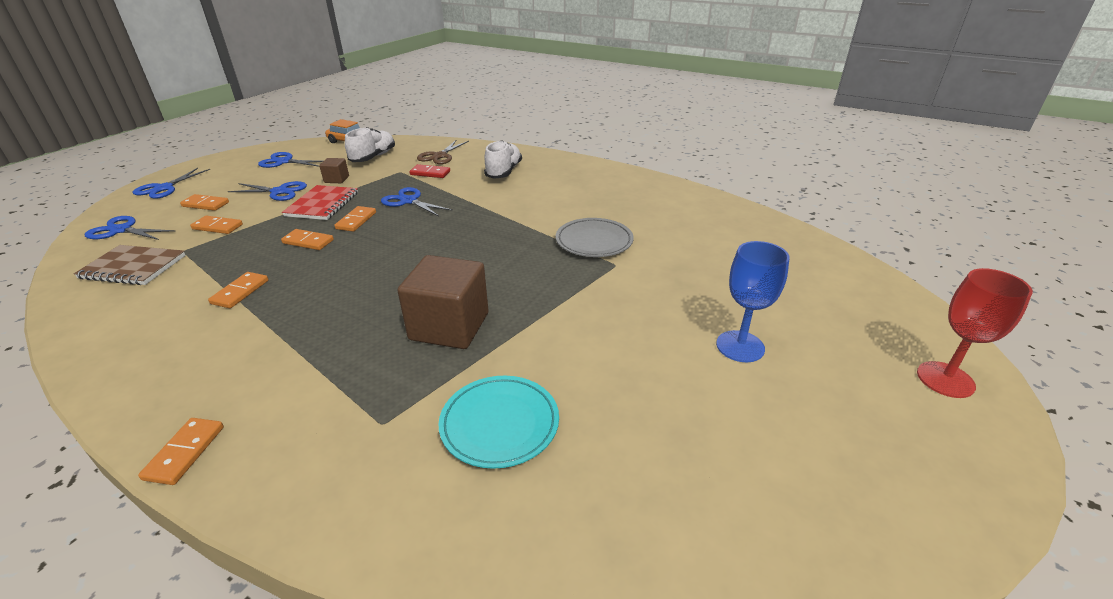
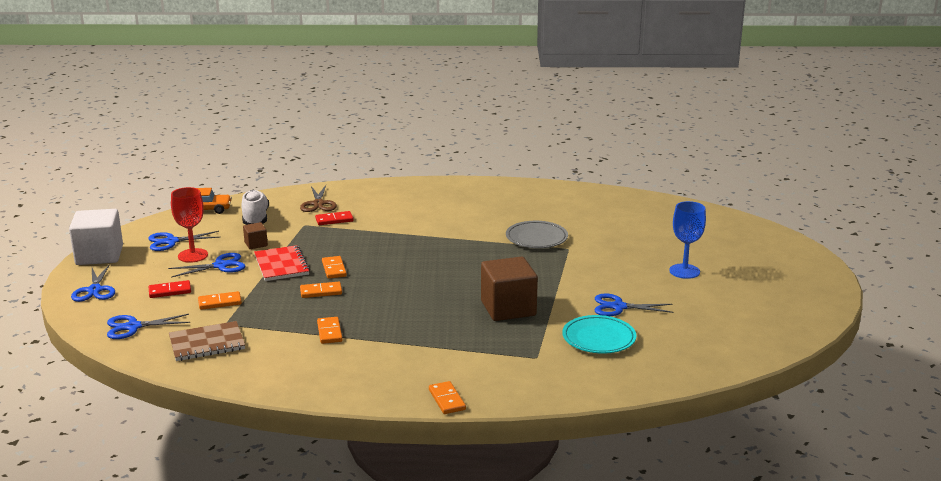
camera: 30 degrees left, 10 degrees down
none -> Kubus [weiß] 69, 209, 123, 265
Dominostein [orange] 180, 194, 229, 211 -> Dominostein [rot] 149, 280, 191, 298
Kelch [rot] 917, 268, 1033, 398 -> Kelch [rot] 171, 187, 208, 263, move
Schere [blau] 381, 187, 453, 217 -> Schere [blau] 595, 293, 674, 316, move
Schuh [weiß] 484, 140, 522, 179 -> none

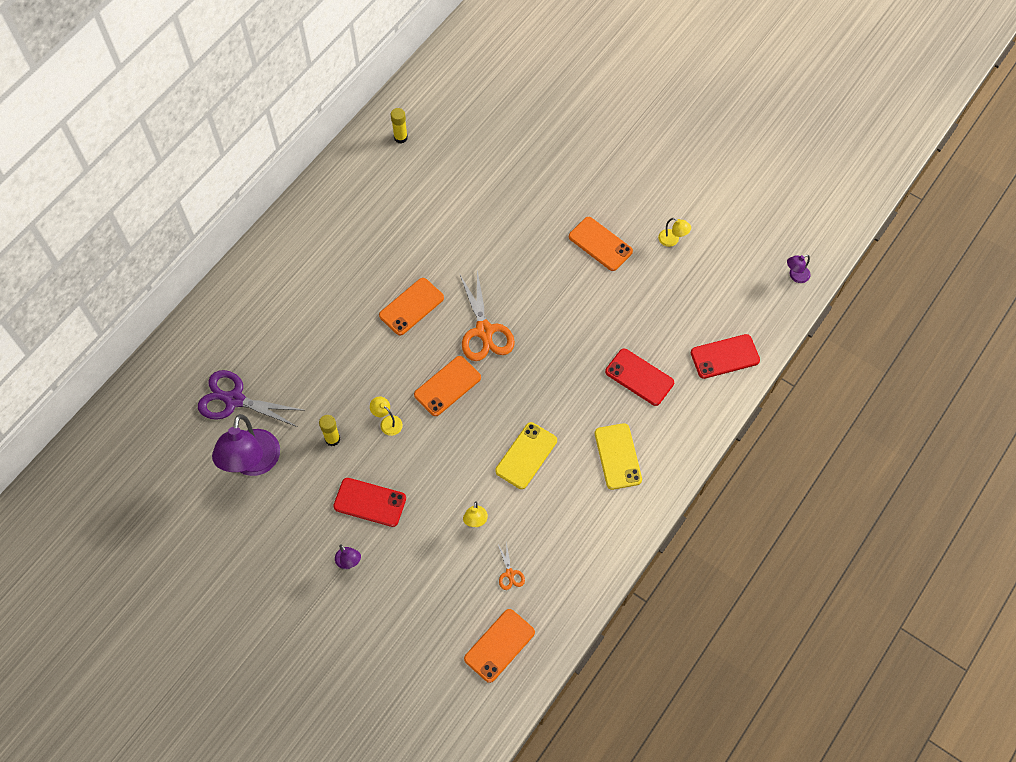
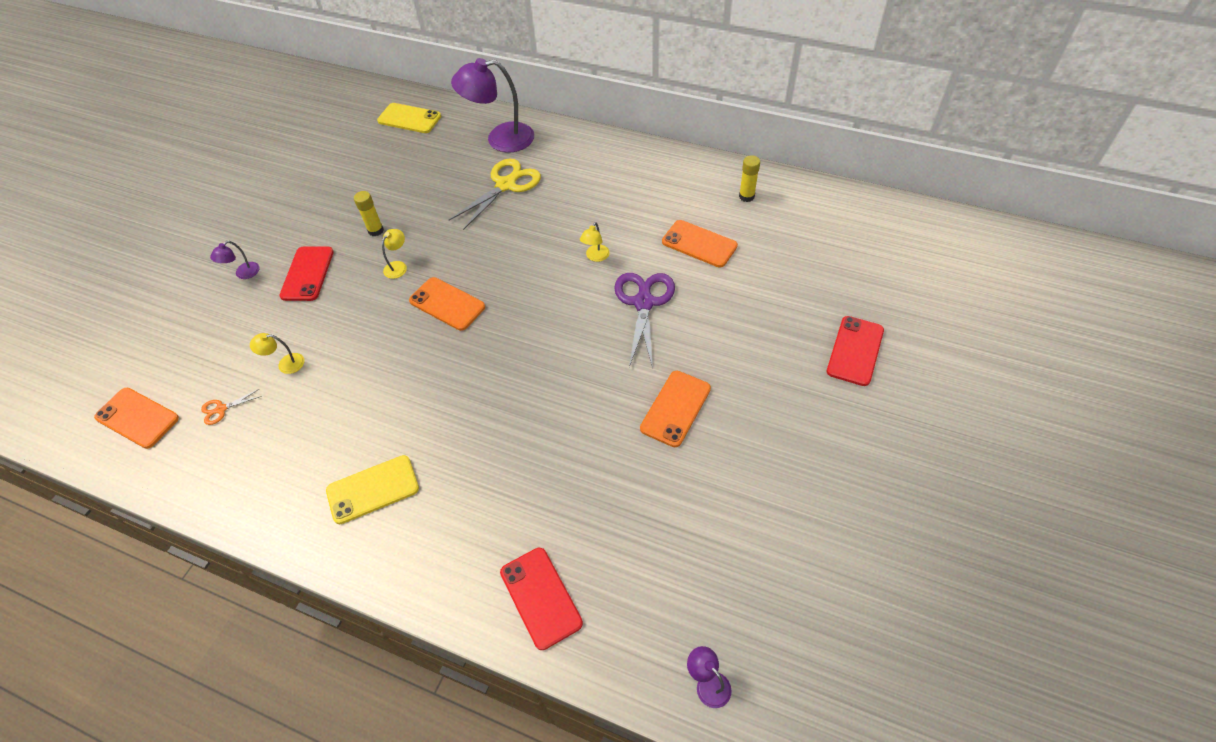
camera: 80 degrees right, 10 degrees down
Handy [gelb] 495, 422, 557, 489 -> Handy [gelb] 377, 103, 441, 133, move
none -> Schere [gelb] 449, 159, 541, 230
Lampe [lila] 212, 414, 280, 476 -> Lampe [lila] 451, 58, 534, 153, move
Lampe [gelb] 658, 218, 691, 247 -> Lampe [gelb] 580, 222, 610, 262, move
Schere [lila] 198, 370, 305, 427 -> Schere [lila] 614, 273, 675, 369, move
Handy [orange] 379, 278, 444, 335 -> Handy [orange] 662, 220, 738, 268, move
Handy [rot] 605, 349, 674, 406 -> Handy [rot] 827, 316, 884, 386, move
Schere [orange] 459, 270, 515, 361 -> none

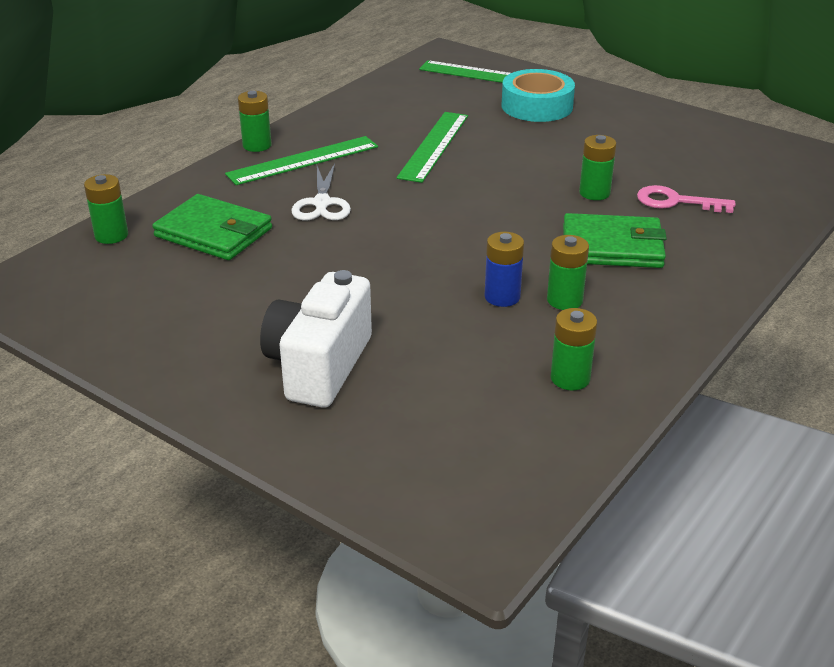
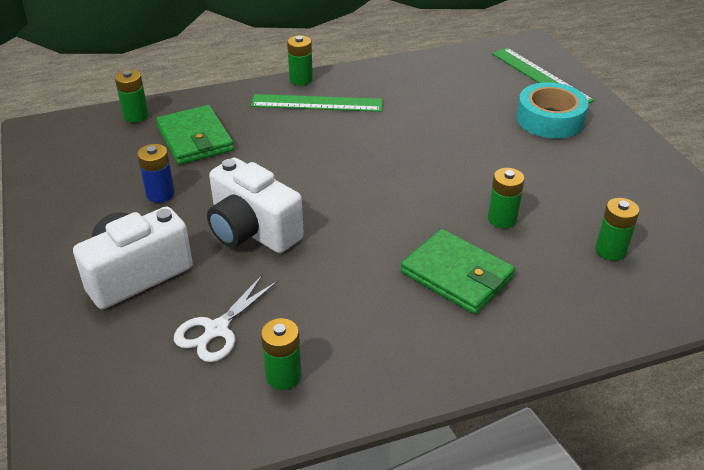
camera: 35 degrees right, 5 degrees up
Batterie [blau] 484, 232, 524, 307 -> Batterie [blau] 137, 144, 175, 203, move
Schere [weiß] 292, 163, 351, 221 -> Schere [weiß] 174, 274, 278, 362, move
none -> Kamera [weiß] 207, 158, 304, 253
Batterie [grün] 547, 235, 589, 310 -> Batterie [grün] 595, 198, 640, 261, move
Lineal [grün] 397, 112, 468, 183 -> none
Schlüssel [rosa] 637, 185, 736, 213 -> none

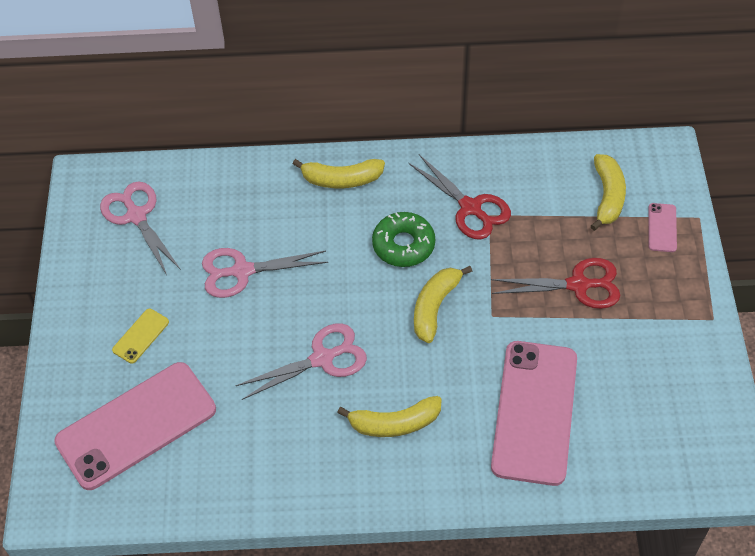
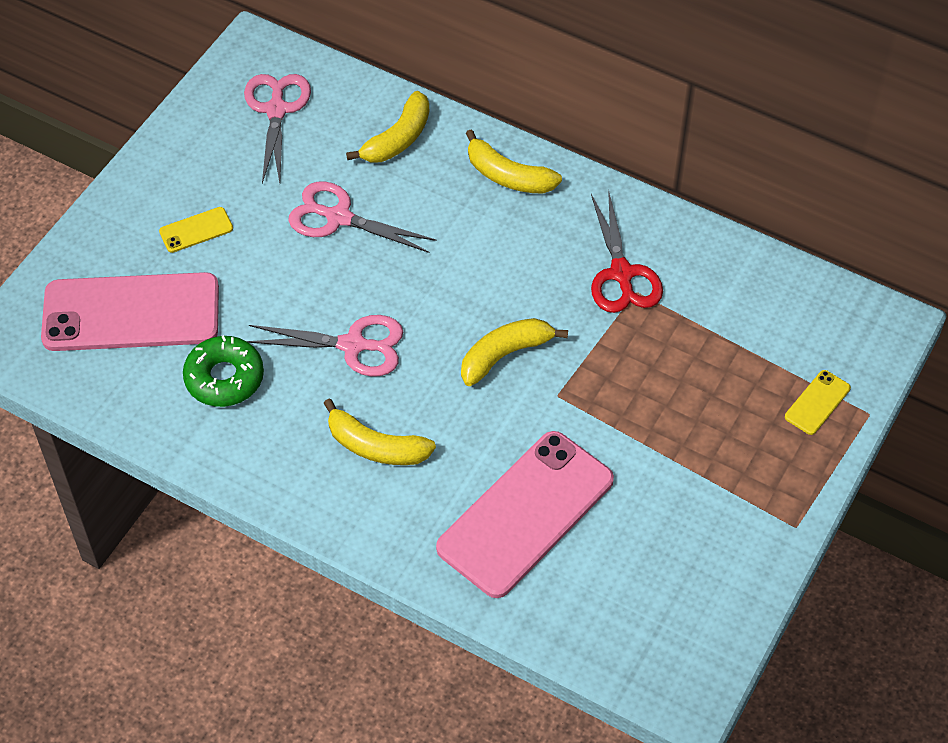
camera: 30 degrees right, 0 degrees up
Donut [grün] 372, 212, 435, 267 -> Donut [grün] 183, 335, 264, 407, move
Banane [gelb] 591, 154, 626, 231 -> Banane [gelb] 346, 91, 429, 162, move
Handy [rosa] 648, 203, 677, 252 -> Handy [gelb] 785, 370, 851, 435
Schere [rot] 491, 258, 621, 309 -> none

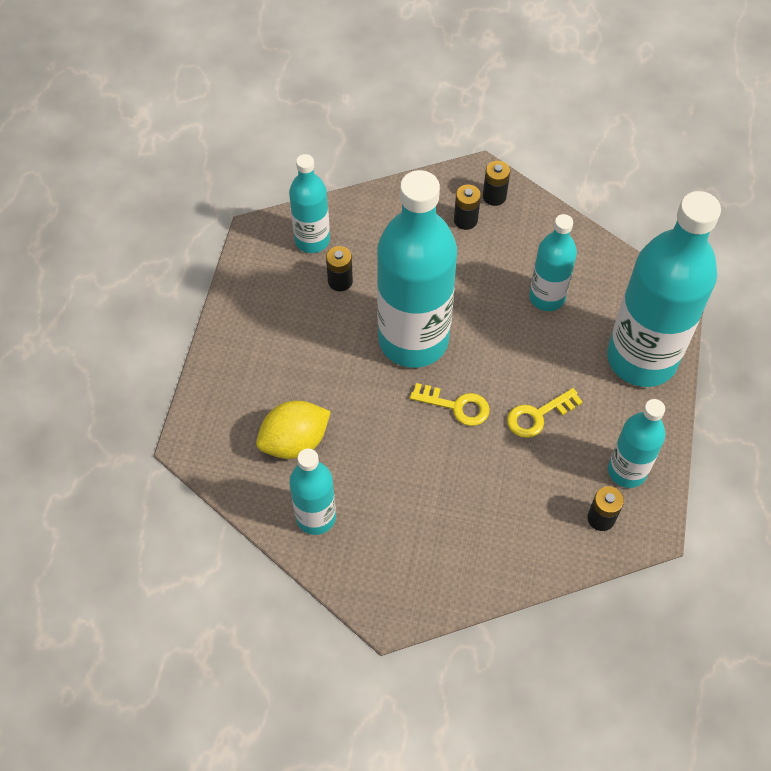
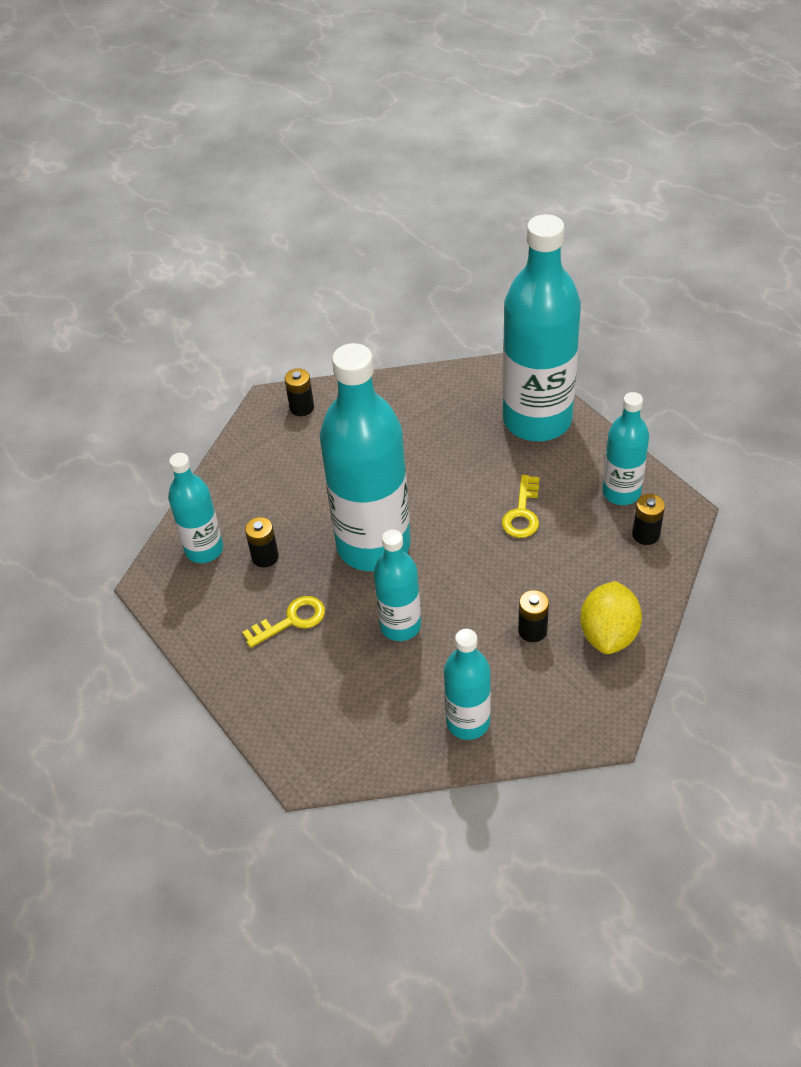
camera: 45 degrees left, 10 degrees down
Schlüssel [gelb] 410, 383, 490, 426 -> Schlüssel [gelb] 242, 596, 325, 648, move
Flasche [türkis] 529, 214, 577, 311 -> Flasche [türkis] 374, 529, 421, 641, move
Batterie [schwarz] 454, 185, 481, 230 -> Batterie [schwarz] 518, 590, 549, 642, move
Zitrone [gelb] 256, 401, 331, 459 -> Zitrone [gelb] 580, 581, 642, 654, move

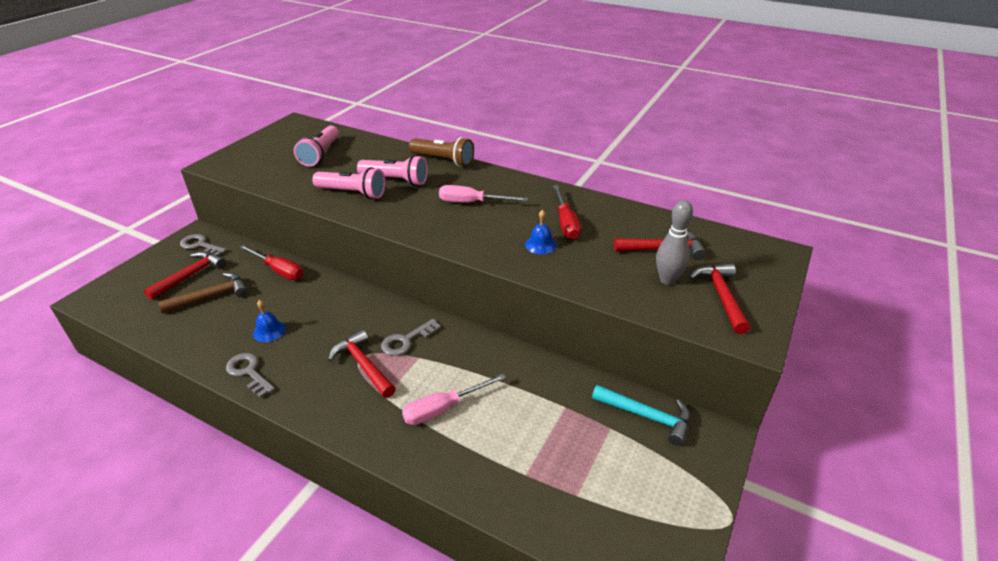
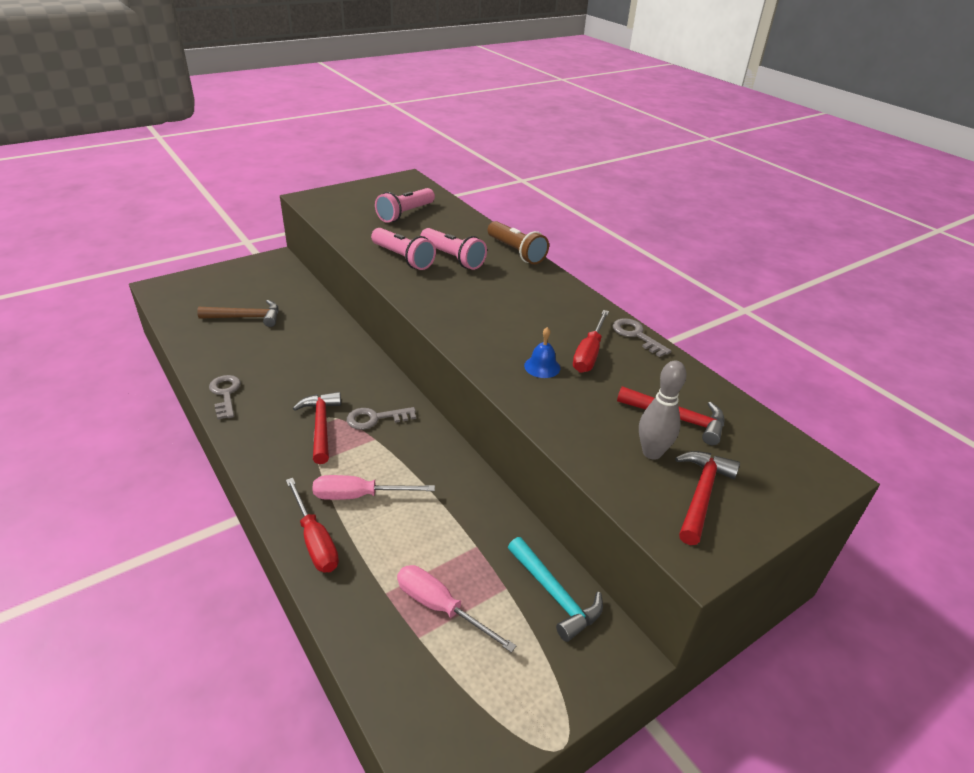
camera: 25 degrees right, 0 degrees up
Schraubenzieher [rot] 239, 245, 303, 280 -> Schraubenzieher [rot] 286, 478, 339, 573, move
Schraubenzieher [rosa] 439, 185, 528, 203 -> Schraubenzieher [rosa] 397, 565, 516, 653, move
Schlüssel [grau] 180, 234, 227, 256 -> Schlüssel [grau] 613, 318, 671, 357, move
Hammer [rot] 144, 251, 226, 300 -> none
Glocke [blau] 253, 300, 286, 342 -> none

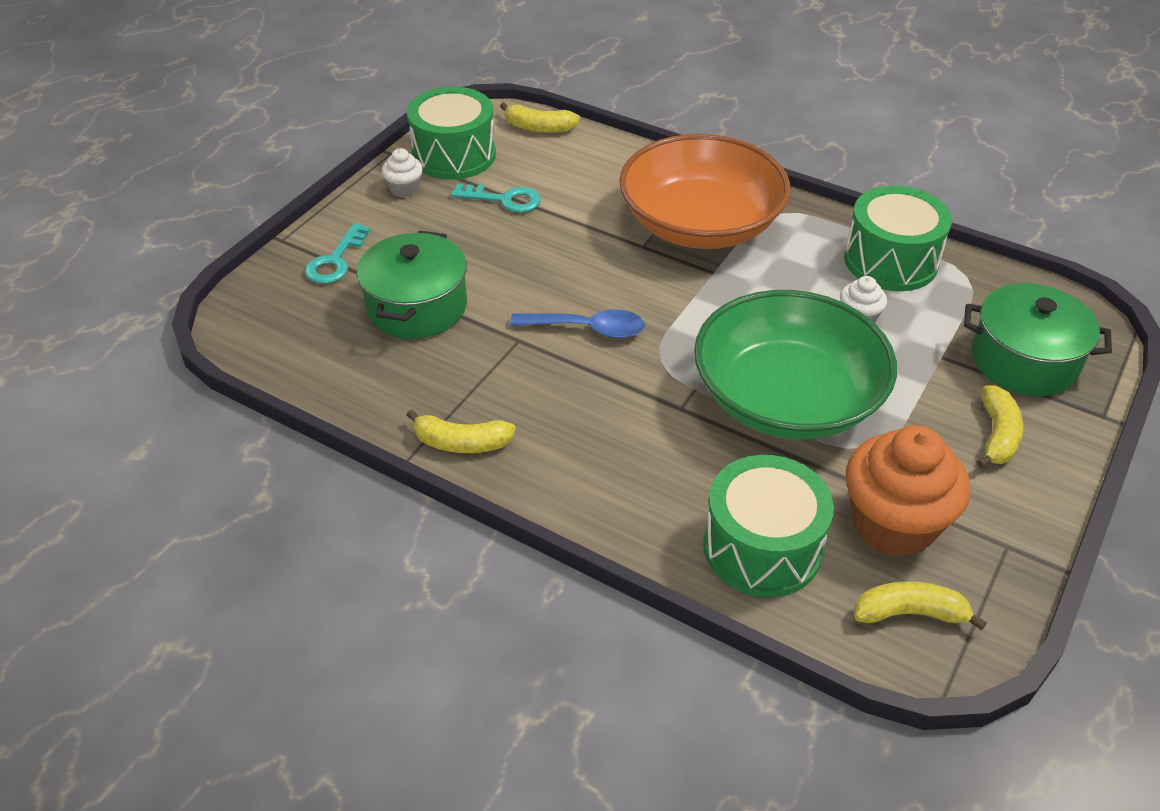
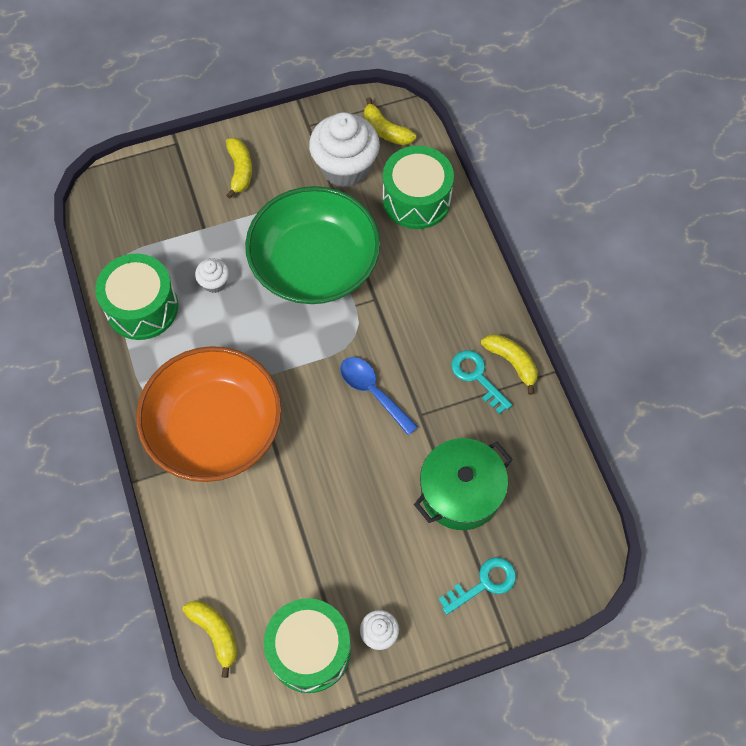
camera: 140 degrees left, 20 degrees up
Banane [gelb] 976, 386, 1023, 468 -> Banane [gelb] 226, 138, 252, 198, 120 degrees clockwise
Muffin [orange] 846, 425, 970, 557 -> Muffin [weiß] 309, 112, 380, 187
Schlüssel [türkis] 451, 184, 541, 213 -> Schlüssel [türkis] 451, 350, 512, 414, move
Kochtopf [grün] 964, 283, 1112, 396 -> none

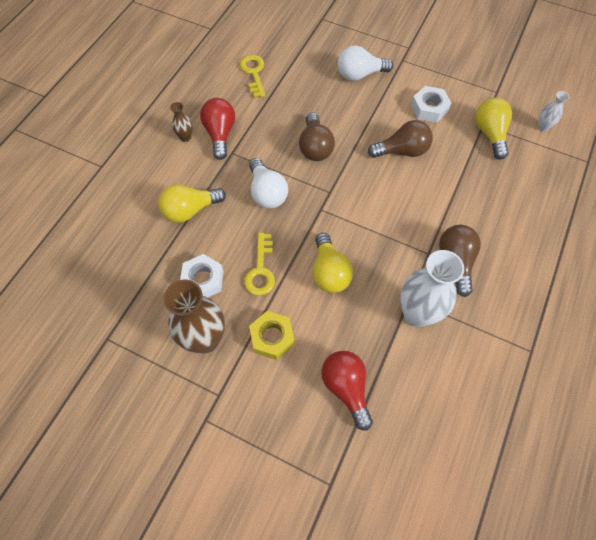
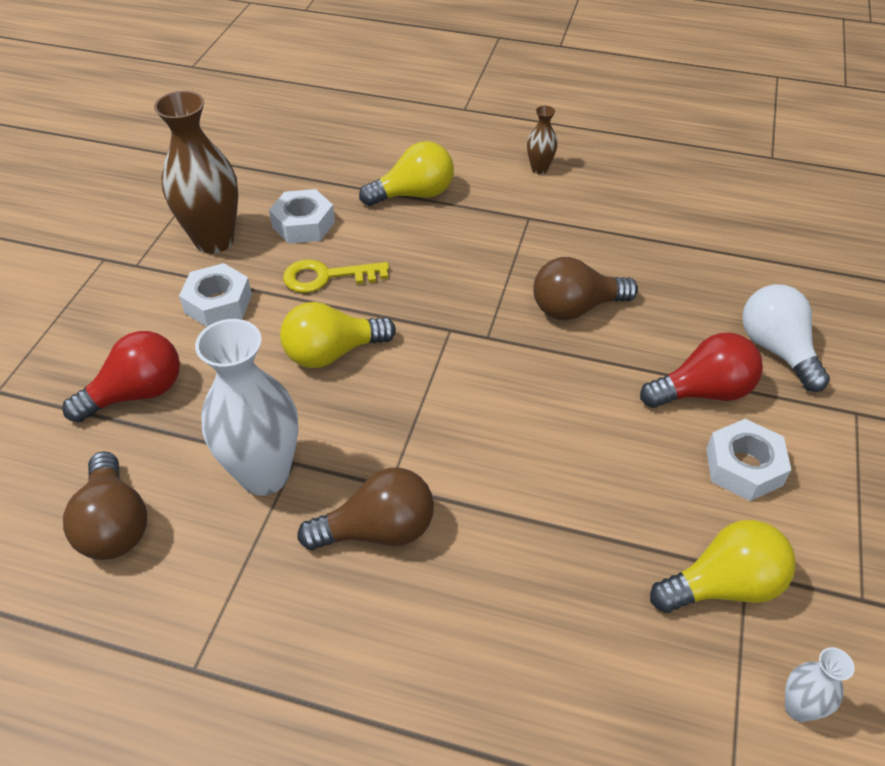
camera: 80 degrees right, 15 degrees down
Glühbirne [braun] 368, 120, 433, 158 -> Glühbirne [braun] 63, 451, 147, 560, move
Sechskantmutter [gelb] 249, 311, 295, 360 -> Sechskantmutter [weiß] 179, 263, 252, 327
Glühbirne [gelb] 158, 184, 226, 223 -> Glühbirne [gelb] 359, 141, 454, 206, 105 degrees clockwise
Glühbirne [rot] 200, 98, 235, 160 -> Glühbirne [rot] 640, 333, 763, 408, move
Schlüssel [gelb] 239, 55, 265, 98 -> none
Glühbirne [weiß] 249, 158, 288, 209 -> none

